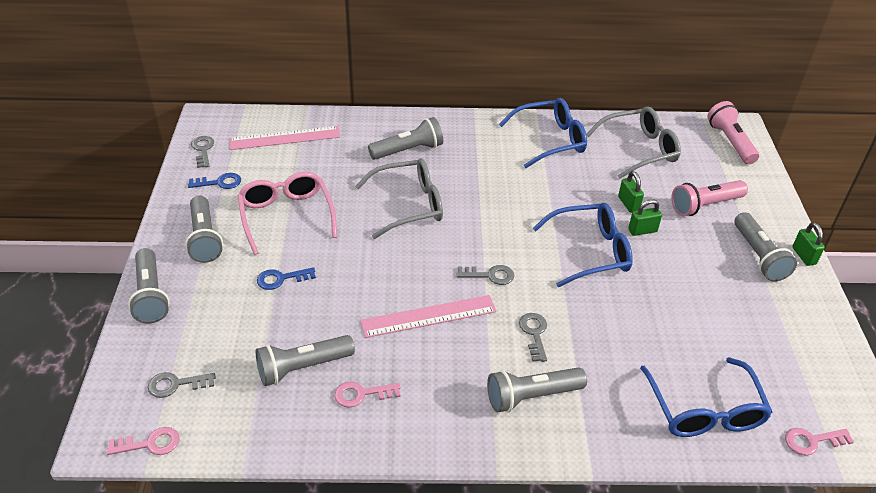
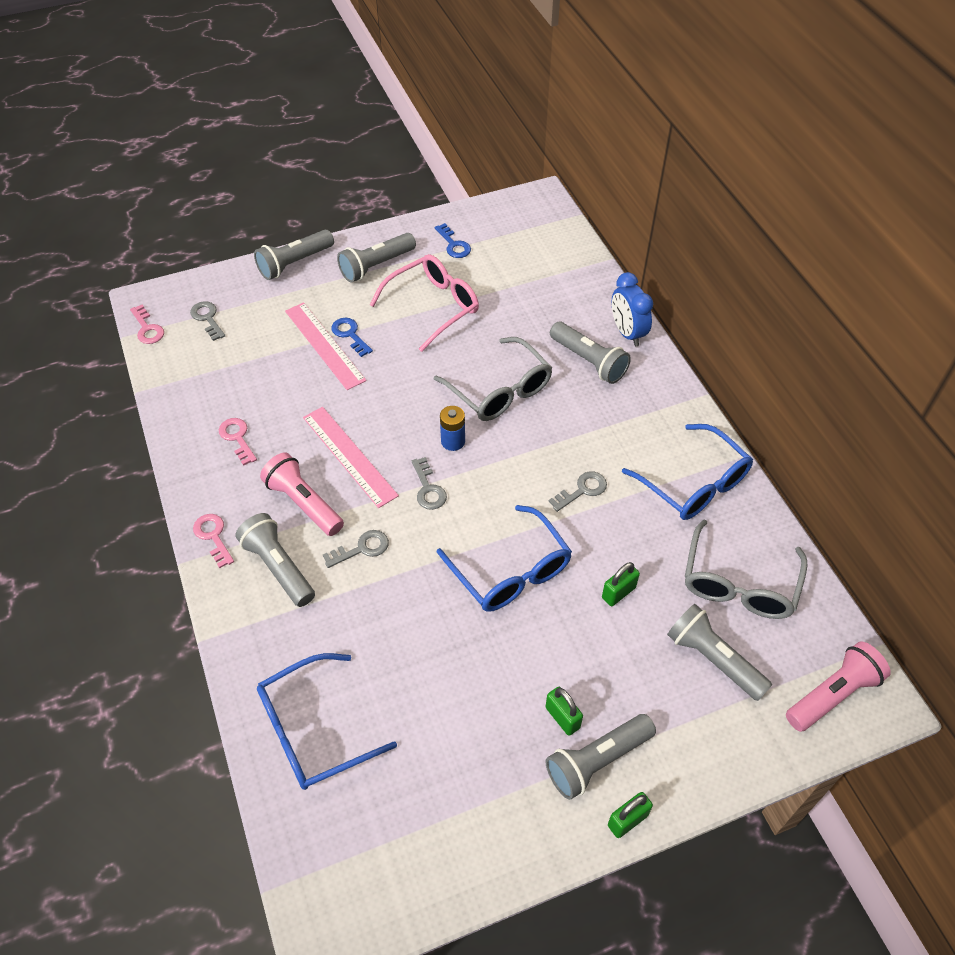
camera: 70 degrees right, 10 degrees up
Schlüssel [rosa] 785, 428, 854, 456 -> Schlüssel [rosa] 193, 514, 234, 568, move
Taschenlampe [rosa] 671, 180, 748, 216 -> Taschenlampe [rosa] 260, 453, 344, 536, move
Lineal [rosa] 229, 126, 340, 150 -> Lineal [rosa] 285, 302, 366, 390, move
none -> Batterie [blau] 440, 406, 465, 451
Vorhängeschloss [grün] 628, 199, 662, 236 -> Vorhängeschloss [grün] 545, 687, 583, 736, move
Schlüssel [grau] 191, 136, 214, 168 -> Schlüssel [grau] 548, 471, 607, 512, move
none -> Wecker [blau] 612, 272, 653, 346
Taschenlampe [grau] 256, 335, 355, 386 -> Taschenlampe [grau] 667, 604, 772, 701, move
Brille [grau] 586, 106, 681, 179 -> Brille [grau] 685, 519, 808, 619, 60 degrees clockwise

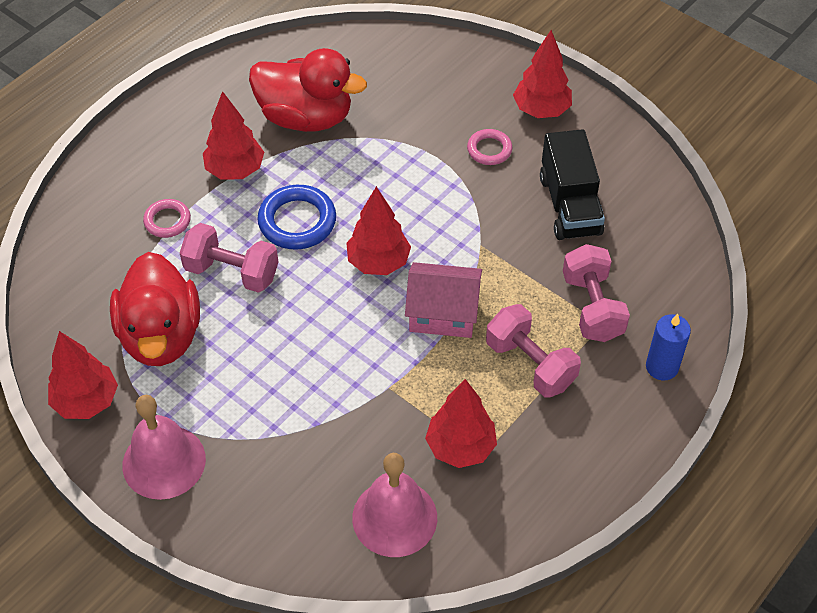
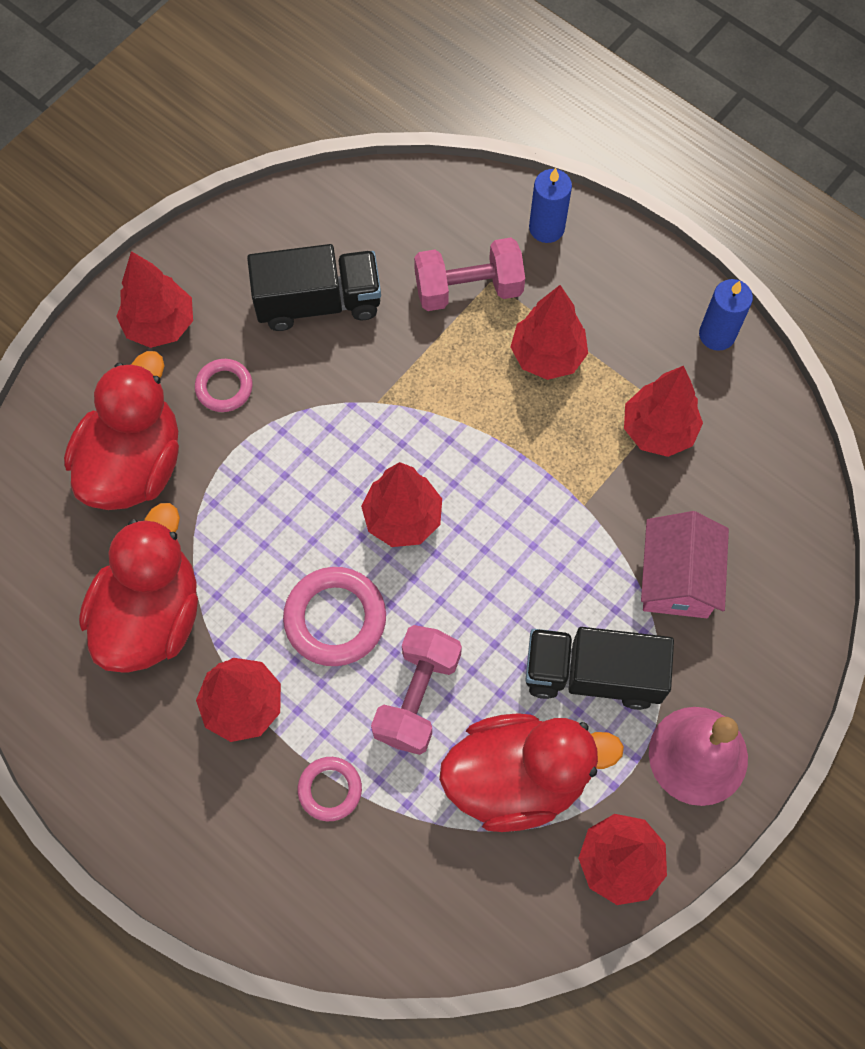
camera: 90 degrees left, 15 degrees up
none -> Ente [rot] 64, 351, 179, 510
Ring [blau] 257, 185, 336, 250 -> Ring [rosa] 283, 567, 386, 666
Hantel [rosa] 486, 304, 581, 397 -> Baum [rot] 511, 285, 588, 380
none -> Lastwagen [schwarz] 526, 627, 674, 710
Haus [rosa] 405, 262, 482, 338 -> Haus [rosa] 641, 511, 729, 618, move
none -> Kerze [blau] 699, 279, 753, 351
Glocke [rosa] 352, 453, 437, 557 -> none

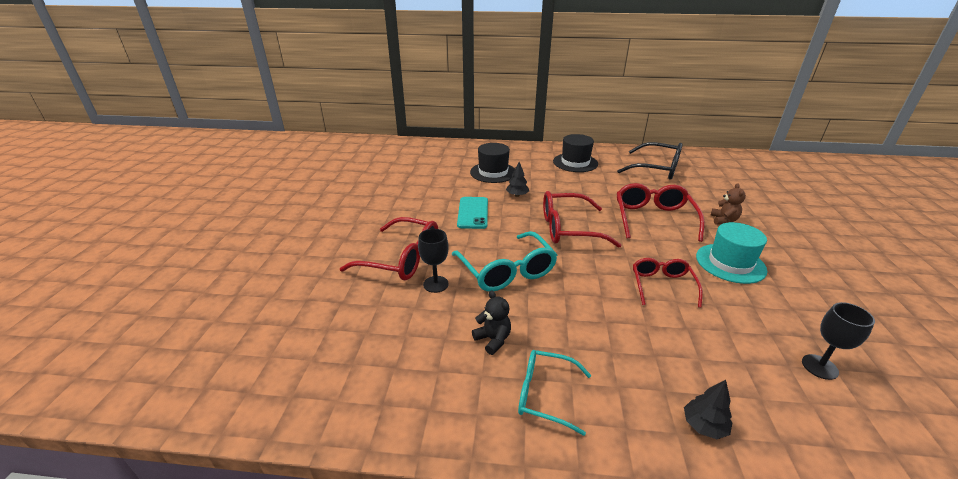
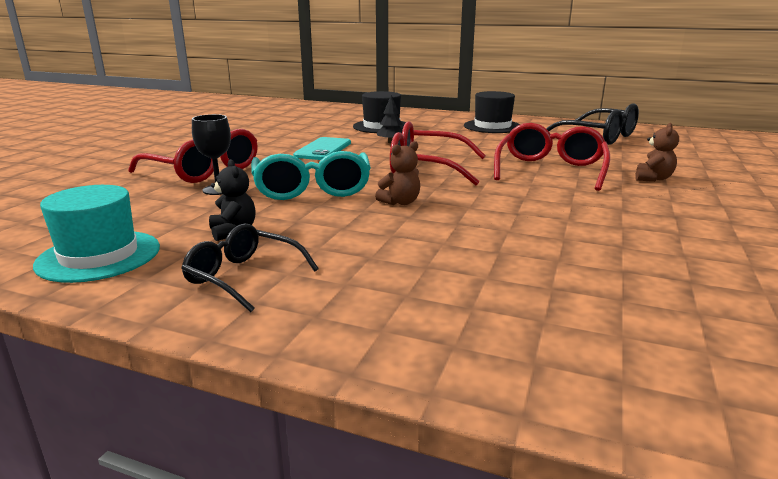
camera: 15 degrees right, 10 degrees down
Hut [türkis] 696, 222, 767, 284 -> Hut [türkis] 33, 185, 160, 283, move
Brille [türkis] 518, 350, 591, 436 -> Brille [schwarz] 181, 224, 318, 312
none -> Teddybär [braun] 375, 141, 420, 205
Brille [rot] 633, 258, 703, 308 -> none
Baum [schwarz] 684, 380, 732, 439 -> none
Kelch [schwarz] 802, 302, 875, 380 -> none

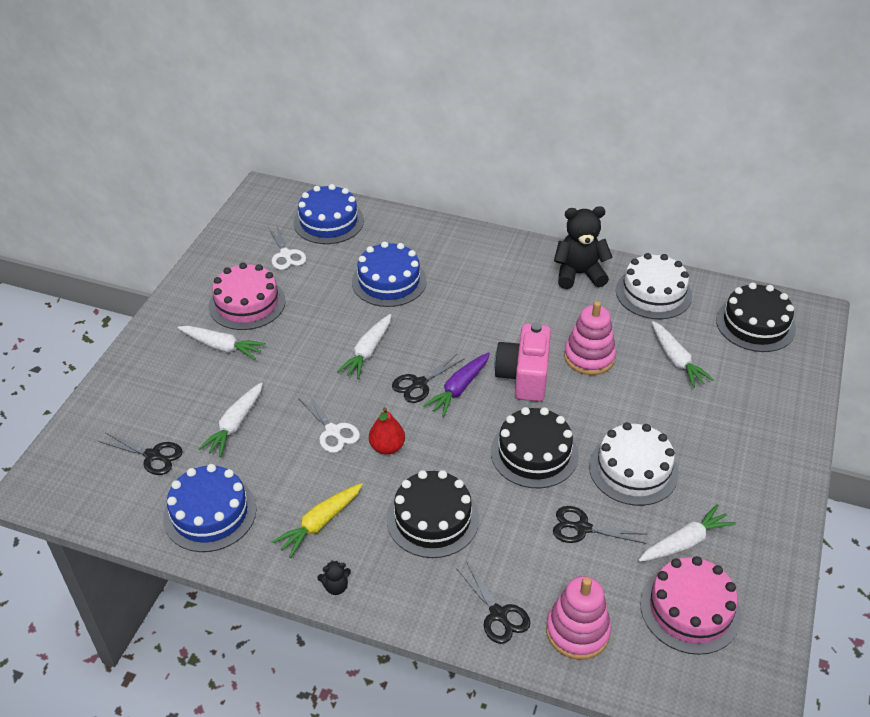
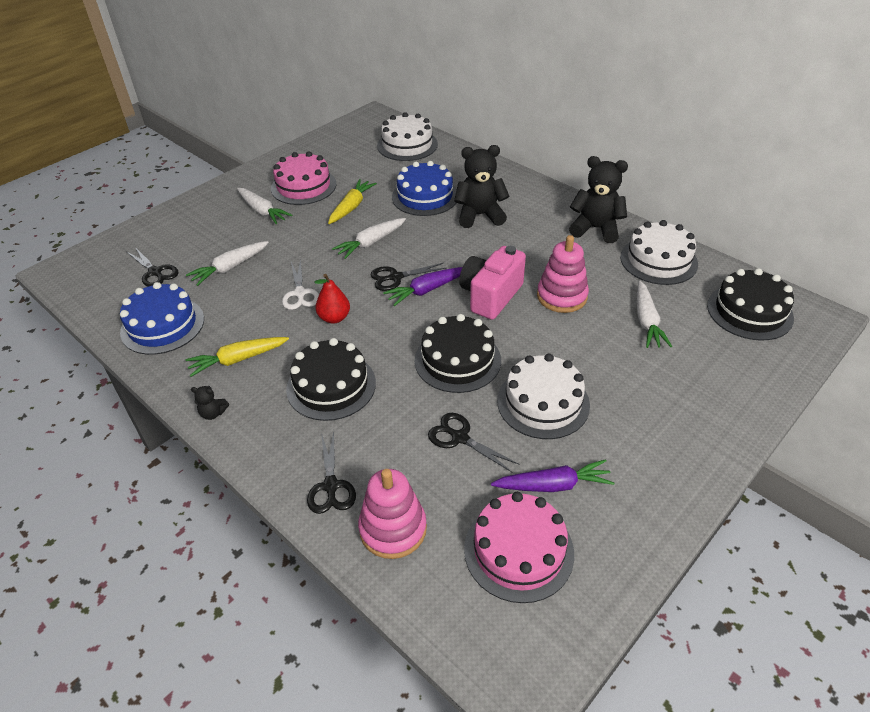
camera: 25 degrees right, 0 degrees up
none -> Karotte [gelb] 328, 179, 377, 224
Kuchen [blau] 293, 184, 364, 244 -> Kuchen [weiß] 377, 112, 438, 161
none -> Teddybär [schwarz] 454, 145, 509, 228
Karotte [weiß] 638, 504, 736, 562 -> Karotte [lila] 491, 459, 614, 492
Schere [weiß] 268, 223, 306, 270 -> none

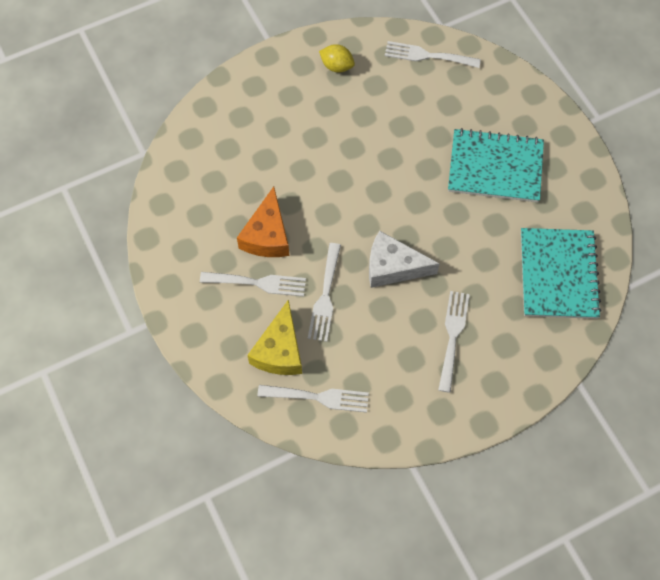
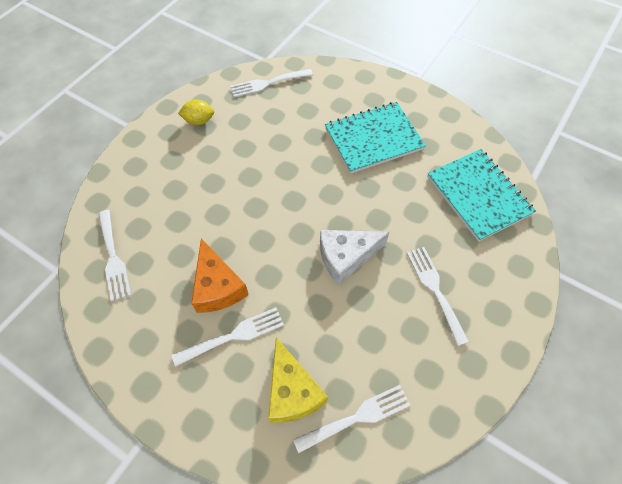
camera: 30 degrees left, 5 degrees down
Gabel [weiß] 308, 243, 341, 342 -> Gabel [weiß] 98, 210, 131, 301, move

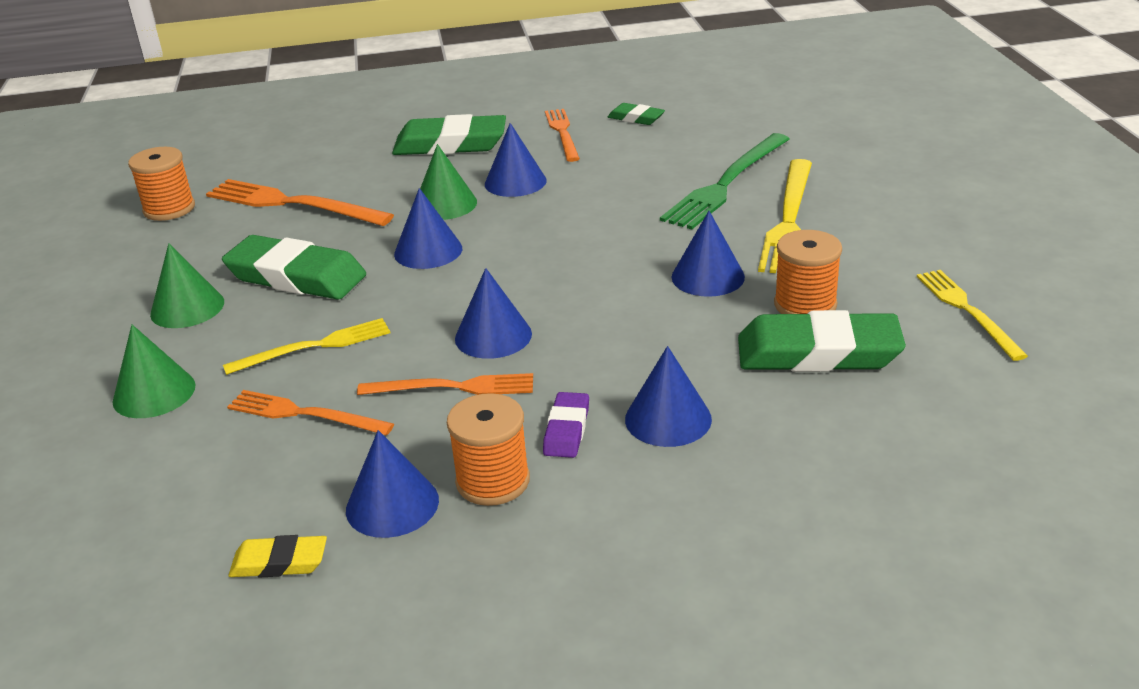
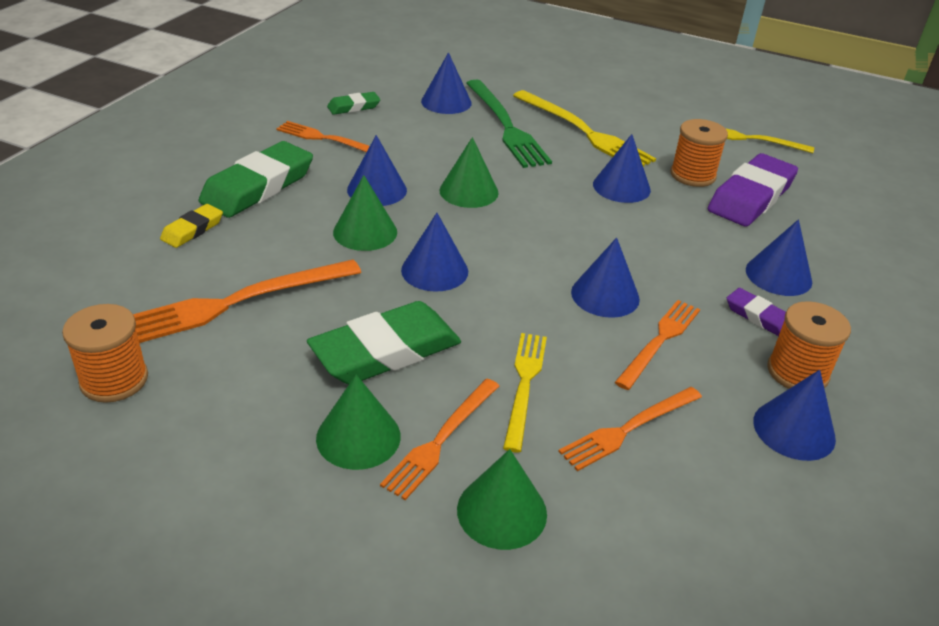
camera: 60 degrees left, 5 degrees up
Radiergummi [gelb] 229, 535, 327, 578 -> Radiergummi [gelb] 160, 204, 223, 248, move
none -> Gabel [orange] 380, 379, 499, 500
none -> Kegel [blau] 421, 52, 472, 114
none -> Kegel [grün] 440, 137, 499, 208
Radiergummi [grün] 738, 310, 906, 372 -> Radiergummi [lila] 708, 153, 798, 226

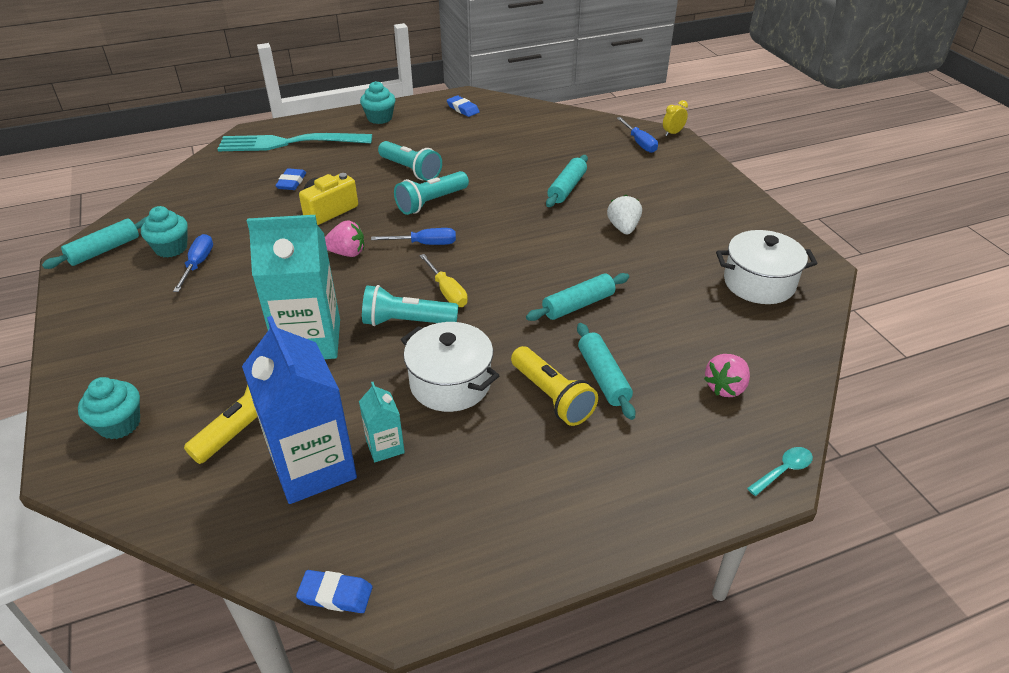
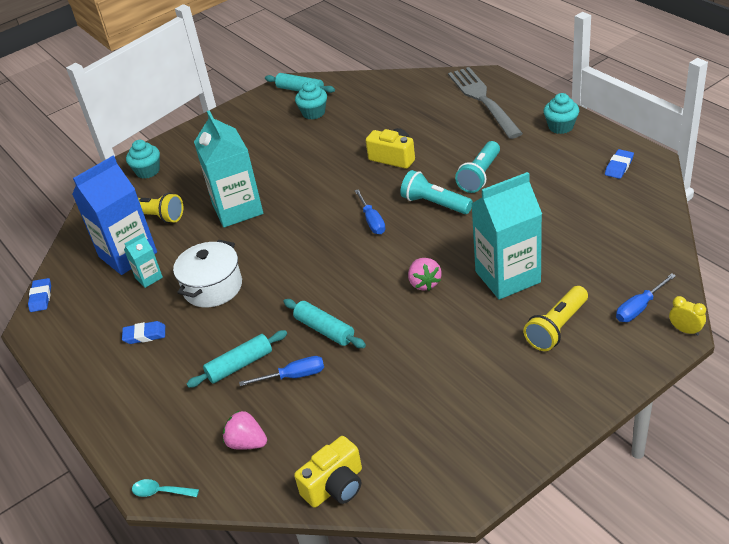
camera: 80 degrees right, 0 degrees up
Radiergummi [blau] 275, 168, 306, 190 -> Radiergummi [blau] 122, 321, 165, 344, move
Löffel [türkis] 747, 447, 813, 496 -> Löffel [türkis] 132, 479, 199, 497, 150 degrees clockwise
Schraubenzieher [blau] 173, 234, 213, 292 -> Schraubenzieher [blau] 239, 356, 324, 386, move
none -> Kamera [gelb] 294, 436, 362, 508
Erdbeere [rosa] 325, 220, 364, 257 -> Erdbeere [rosa] 408, 258, 441, 291, move
Gabel [türkis] 218, 133, 372, 151 -> Gabel [grau] 448, 67, 523, 139
Nudelholz [türkis] 546, 155, 588, 207 -> Getränkekarton [türkis] 471, 172, 542, 300
Taschenlampe [gelb] 511, 346, 598, 426 -> Taschenlampe [gelb] 523, 286, 588, 351, move
Taschenlampe [türkis] 362, 285, 458, 326 -> none
Schraubenzieher [gelb] 419, 254, 468, 307 -> none
Erdbeere [weiß] 607, 195, 642, 234 -> none
Kochtopf [weiß] 716, 230, 818, 304 -> none

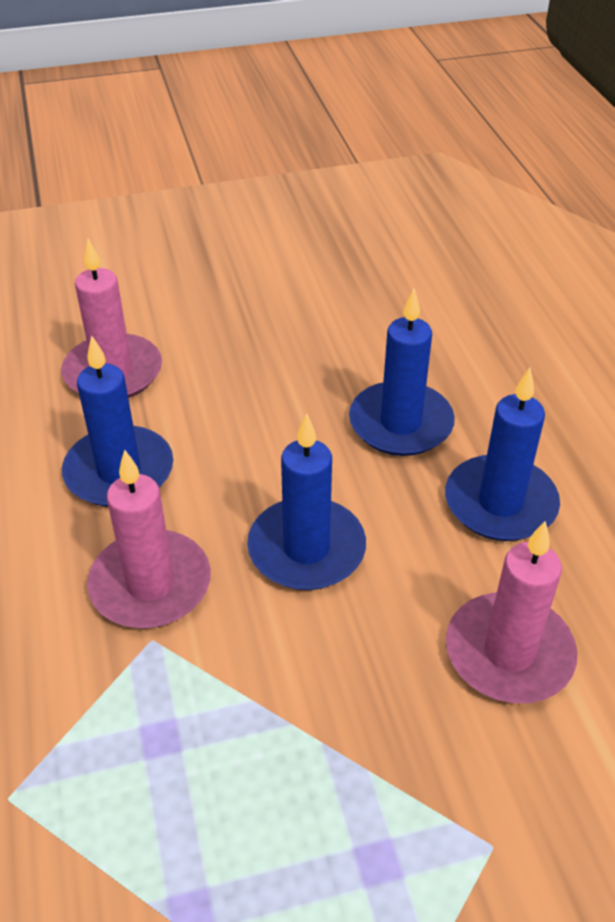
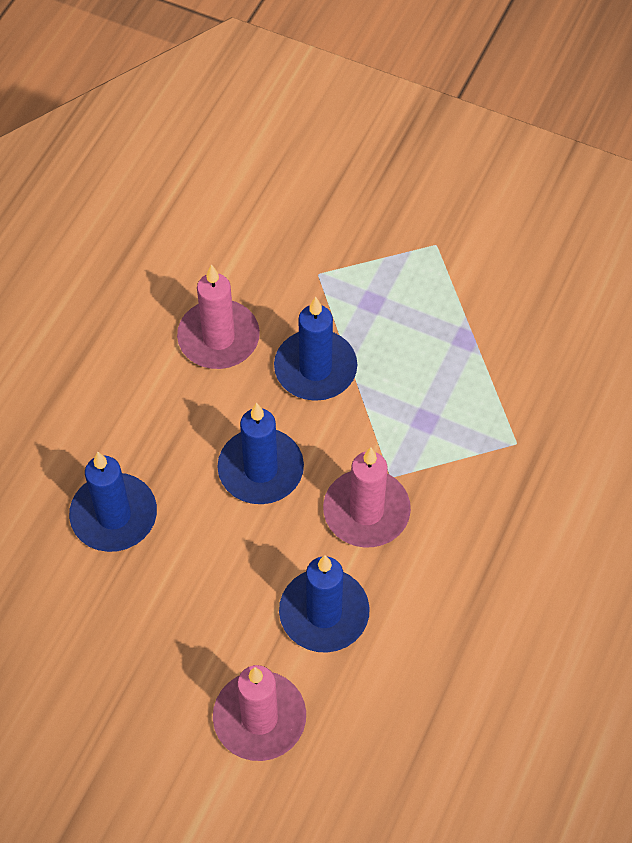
camera: 140 degrees left, 15 degrees up
Kerze [blau] 445, 368, 560, 541 -> Kerze [blau] 274, 297, 357, 401, move

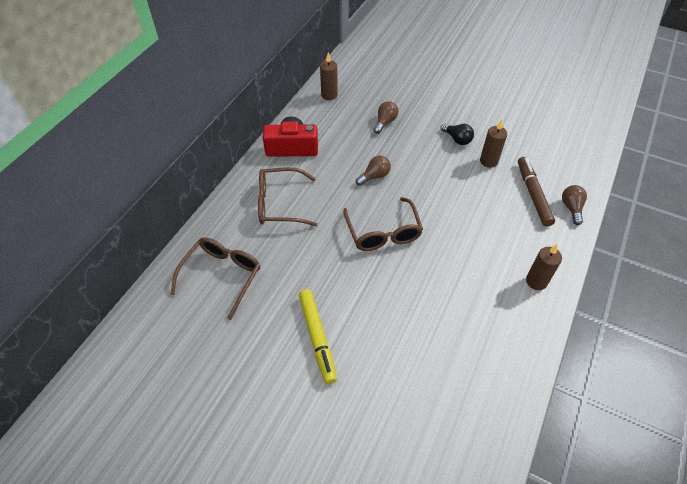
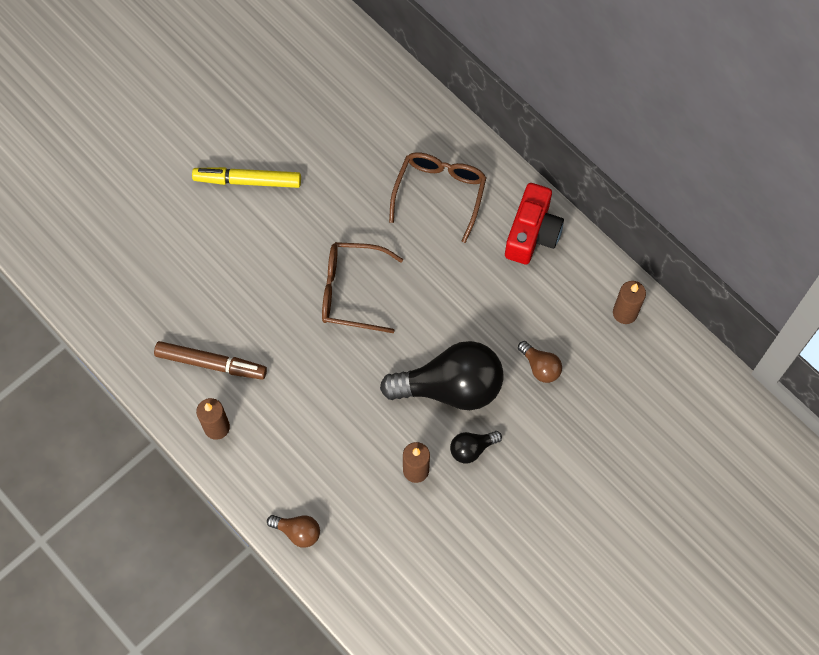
camera: 110 degrees right, 15 degrees up
Filzstift [braun] 518, 157, 555, 227 -> Filzstift [braun] 154, 341, 267, 379, move
none -> Glühbirne [schwarz] 380, 341, 504, 410
Brille [braun] 171, 237, 260, 320 -> none
Glühbirne [braun] 356, 156, 391, 186 -> none

